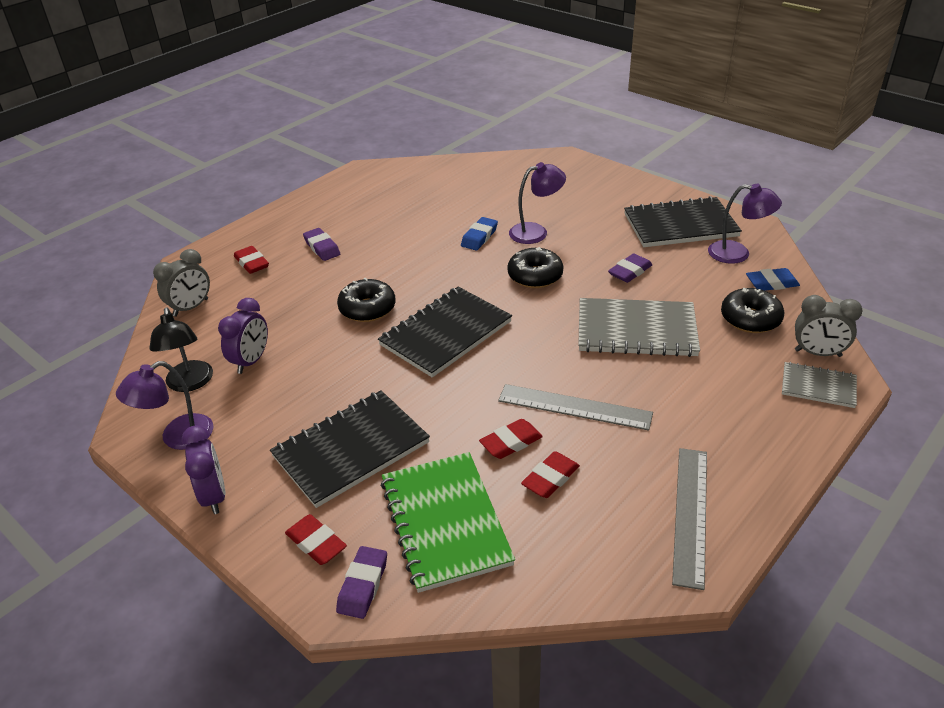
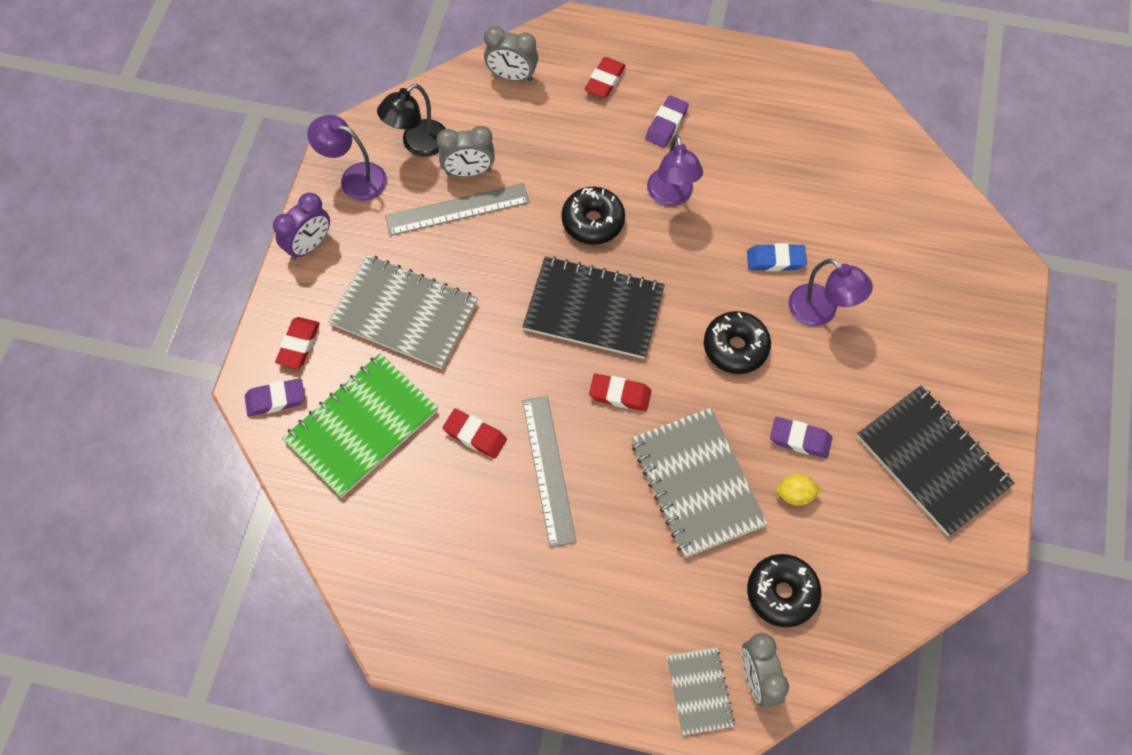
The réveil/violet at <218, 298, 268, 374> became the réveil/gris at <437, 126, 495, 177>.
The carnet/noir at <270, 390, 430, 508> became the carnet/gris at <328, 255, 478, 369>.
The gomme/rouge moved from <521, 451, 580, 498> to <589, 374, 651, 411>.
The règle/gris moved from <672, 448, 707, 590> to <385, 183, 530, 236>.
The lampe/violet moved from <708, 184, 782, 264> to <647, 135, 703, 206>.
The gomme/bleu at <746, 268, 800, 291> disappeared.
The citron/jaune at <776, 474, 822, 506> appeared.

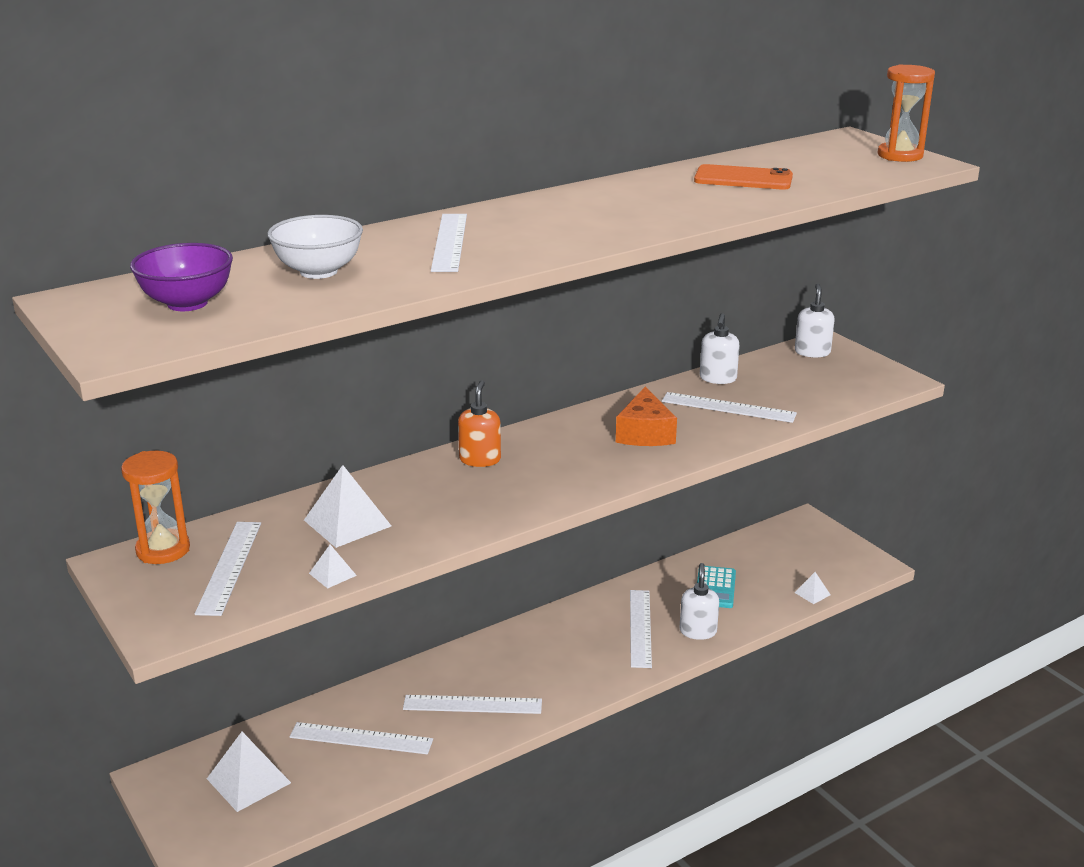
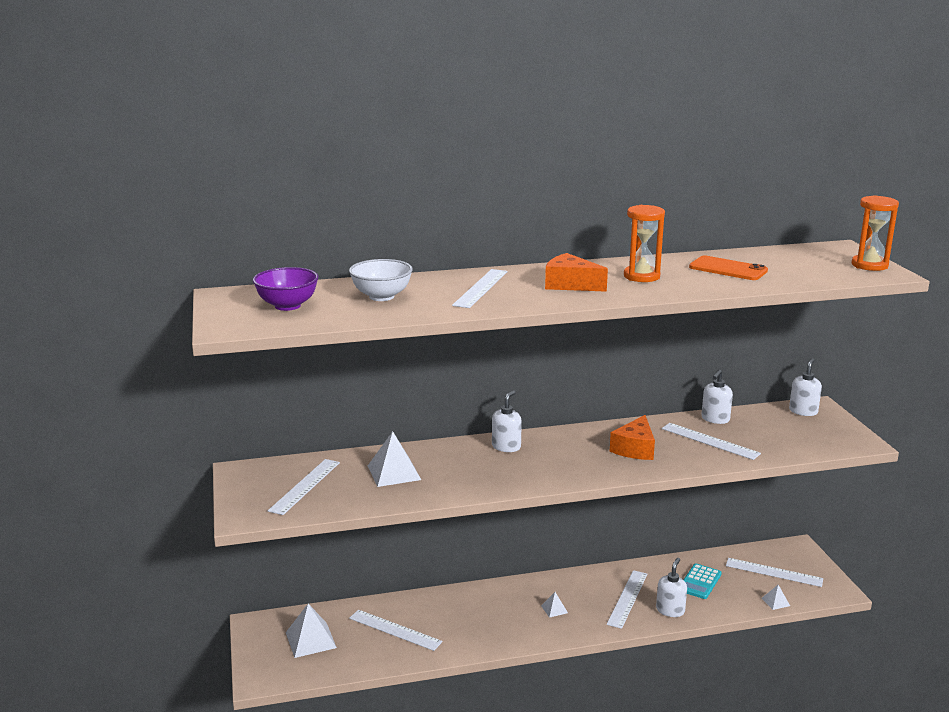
The sablier/orange moved from <121, 451, 190, 564> to <624, 205, 665, 282>.
The pyramide/blanc moved from <309, 545, 357, 589> to <541, 592, 568, 618>.
The règle/blanc moved from <403, 695, 542, 714> to <726, 558, 823, 587>.
The distributeur de savon/orange at <458, 381, 501, 467> became the distributeur de savon/blanc at <492, 390, 522, 452>.
The fromage/orange at <545, 253, 608, 292> appeared.

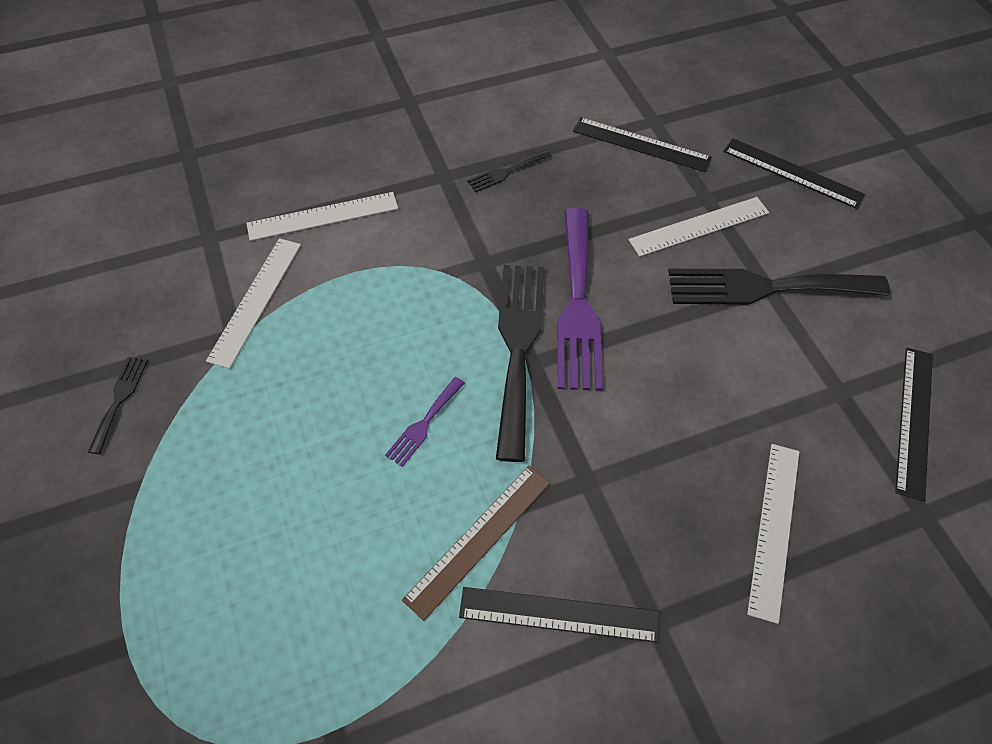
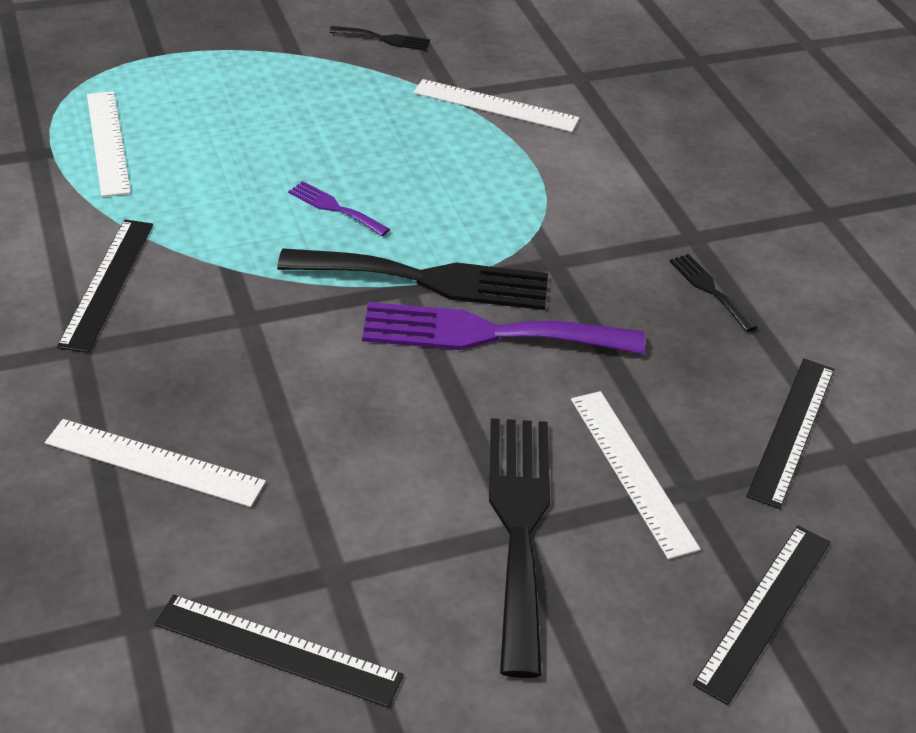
The règle/blanc moved from <246, 192, 398, 241> to <87, 91, 131, 197>.
The règle/marron at <402, 465, 551, 621> disappeared.

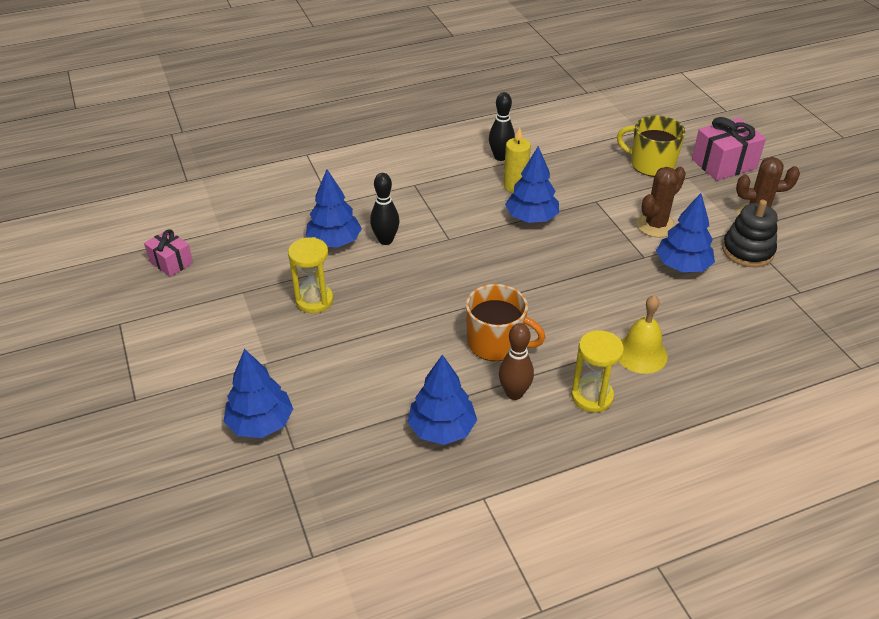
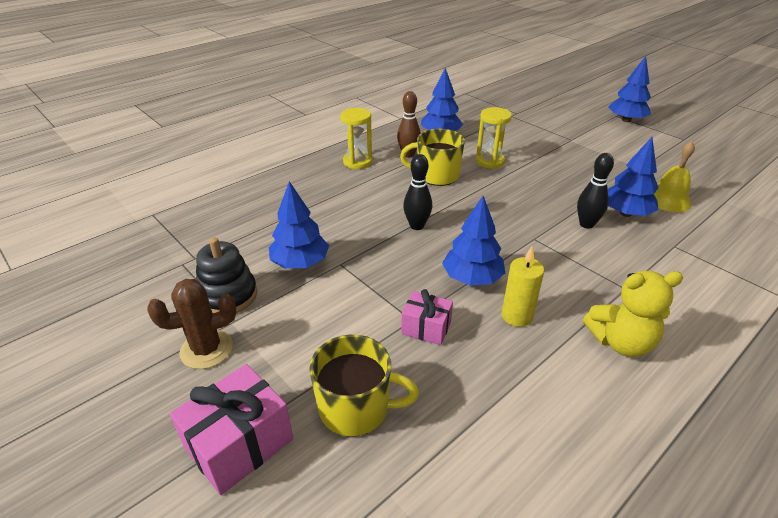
The cadeau/rose moved from <144, 229, 193, 277> to <401, 289, 453, 345>.
The arbre/bleu moved from <224, 349, 293, 438> to <609, 56, 651, 122>.
The sablier/jaune moved from <288, 237, 333, 313> to <475, 107, 512, 169>.
The tasse/orange at <466, 284, 545, 361> became the tasse/jaune at <400, 129, 465, 186>.
The quille/noir moved from <489, 92, 515, 161> to <403, 154, 432, 230>.
The cloche/jaune moved from <619, 295, 668, 374> to <654, 141, 695, 212>.
The cactus/marron at <637, 167, 686, 238> disappeared.
The ours en peluche/jaune at <583, 271, 683, 357> appeared.

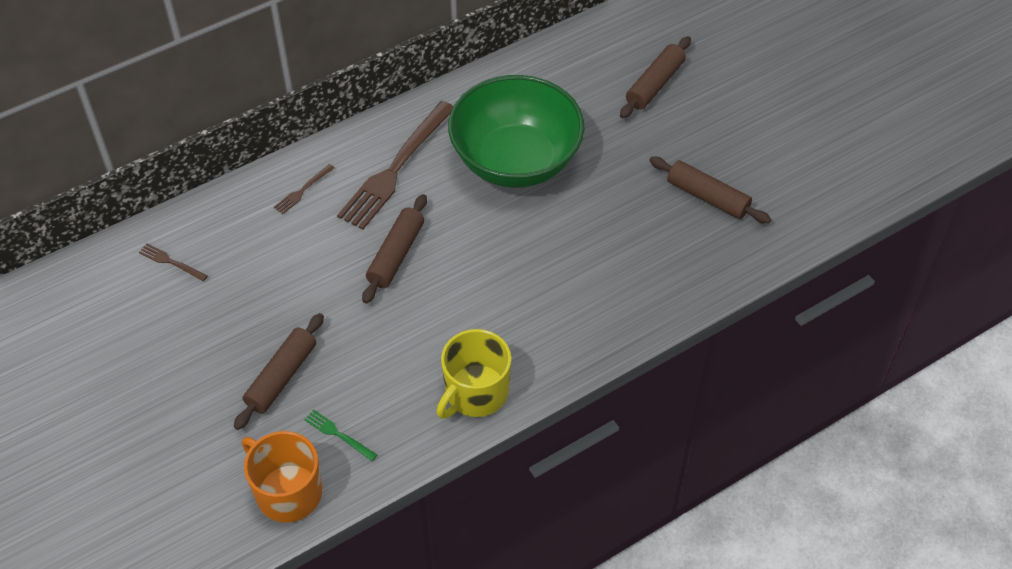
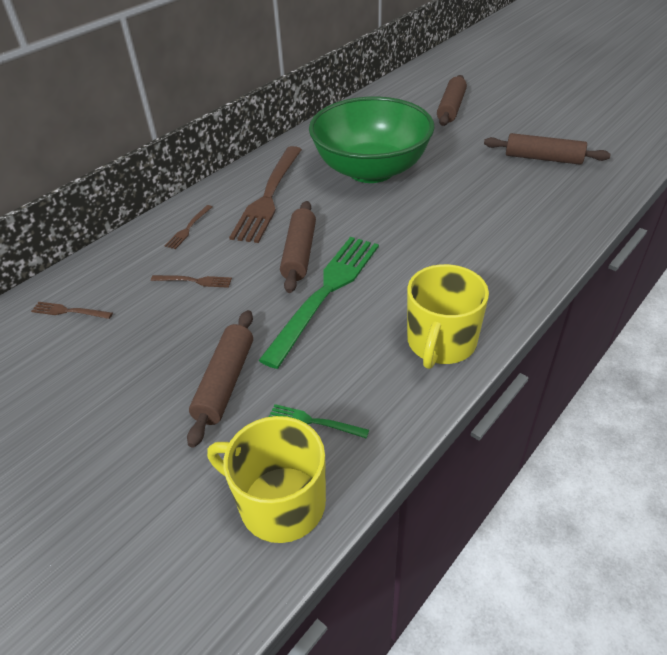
The tasse/orange at <242, 431, 322, 523> became the tasse/jaune at <207, 416, 326, 543>.
The fourchette/marron at <151, 275, 232, 288> appeared.
The fourchette/vert at <258, 237, 379, 369> appeared.

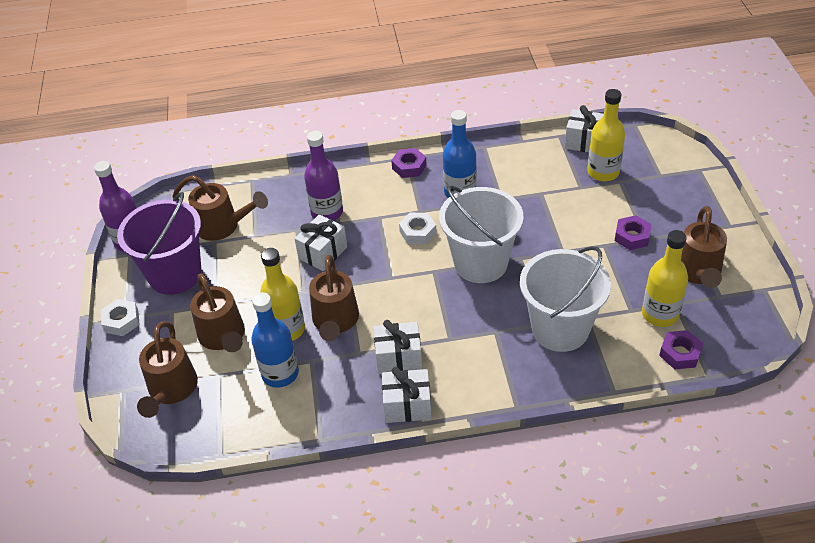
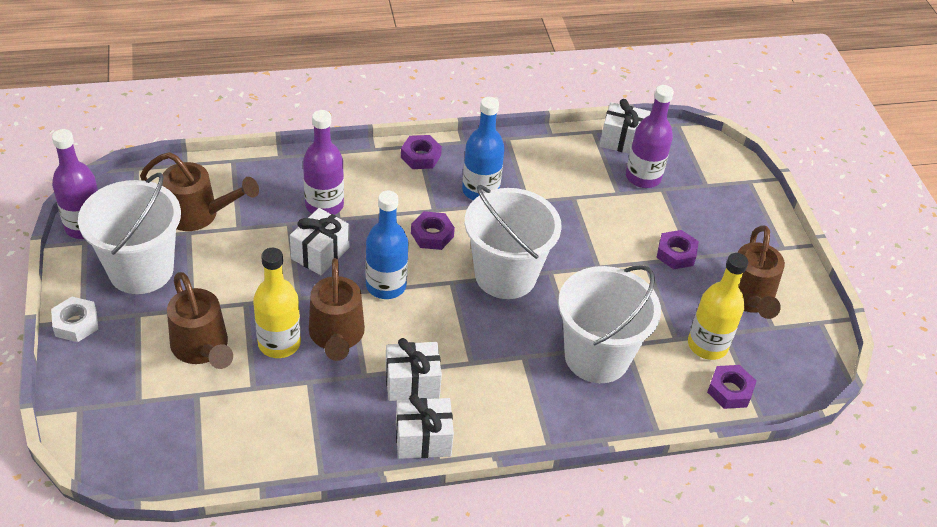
The seau/violet at <117, 192, 201, 295> became the seau/blanc at <78, 173, 181, 294>.
The arrosoir/marron at <137, 321, 198, 418> disappeared.
The bouteille/bleu moved from <251, 292, 299, 388> to <365, 191, 408, 299>.
The écrou/blanc at <399, 212, 437, 244> became the écrou/violet at <411, 211, 455, 250>.
The bouteille/jaune at <587, 89, 625, 182> became the bouteille/violet at <626, 85, 674, 188>.

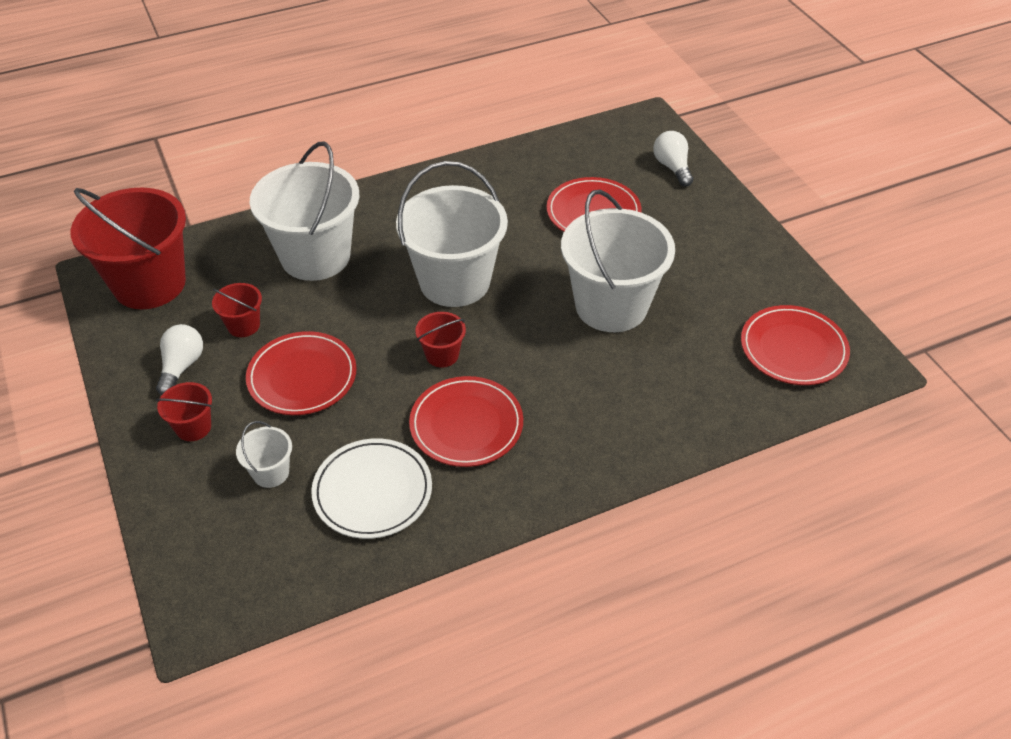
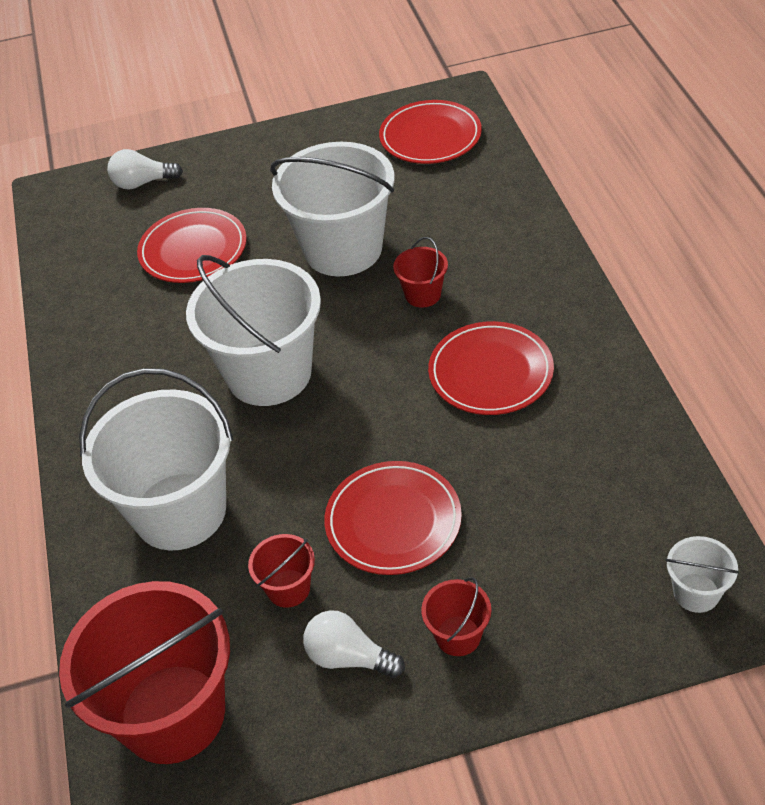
The seau/blanc moved from <236, 421, 292, 488> to <665, 536, 739, 613>.
The assiette/blanc at <311, 438, 432, 539> disappeared.
The seau/rouge moved from <415, 312, 466, 367> to <393, 237, 448, 308>.

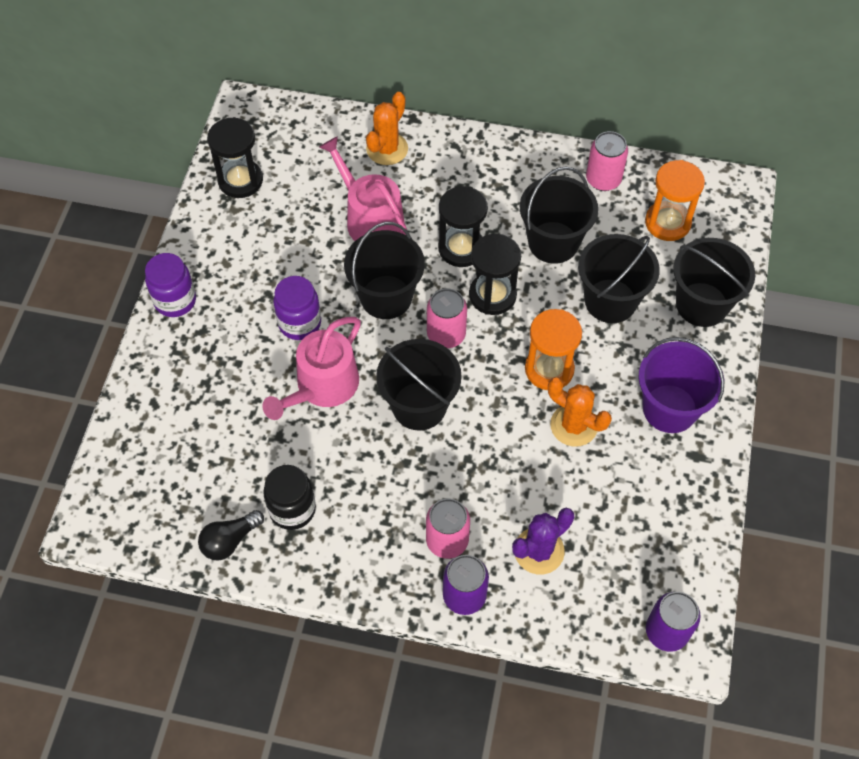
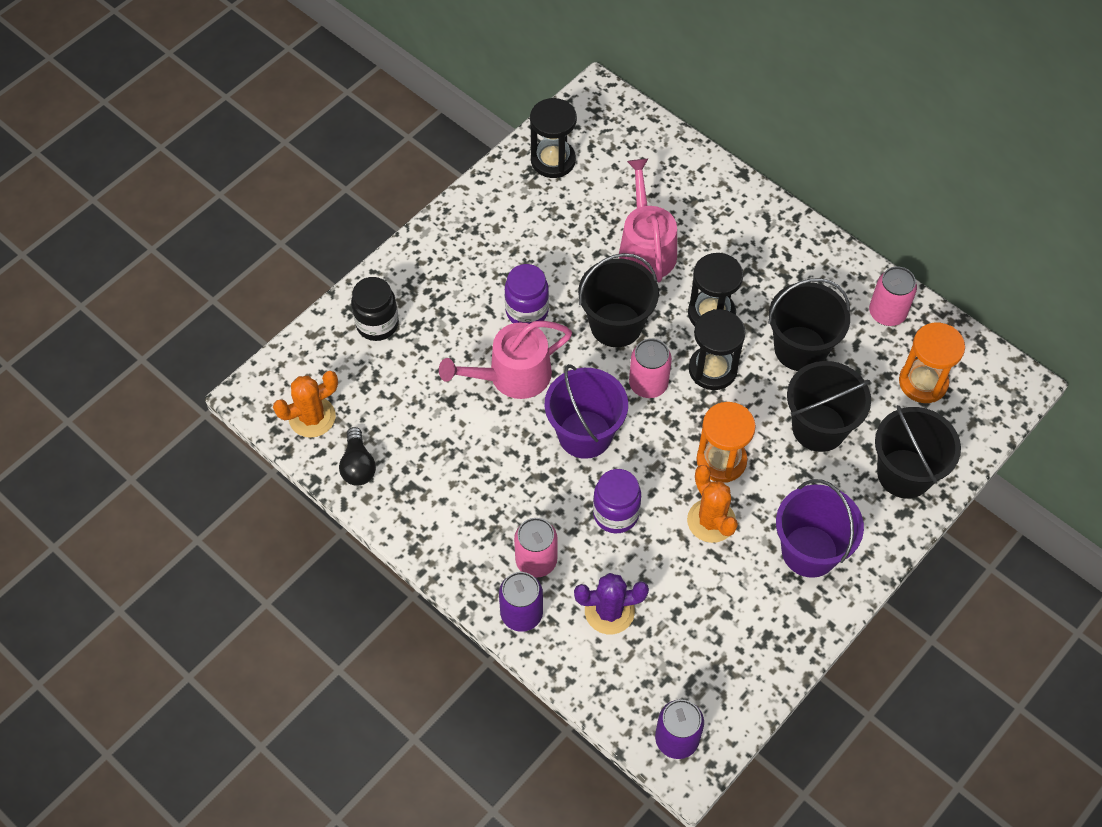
The bocal/violet moved from <145, 253, 196, 317> to <593, 469, 641, 533>.
The ampoule/noir at <198, 510, 264, 560> turned 90 degrees counterclockwise.
The bocal/noir moved from <263, 465, 316, 530> to <351, 277, 399, 341>.
The cactus/orange moved from <366, 92, 408, 165> to <273, 371, 338, 438>.
The seau/noir at <376, 339, 462, 431> became the seau/violet at <544, 364, 628, 459>.

